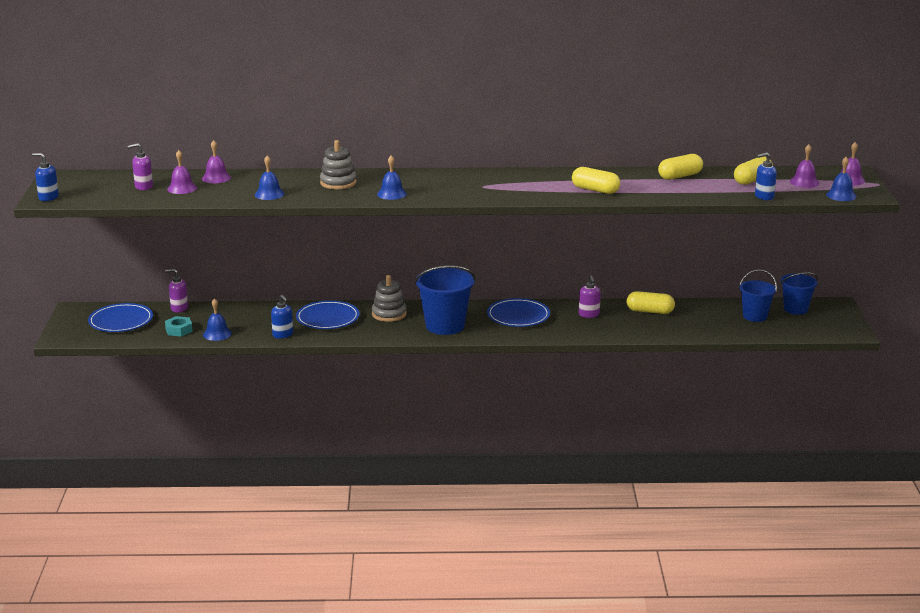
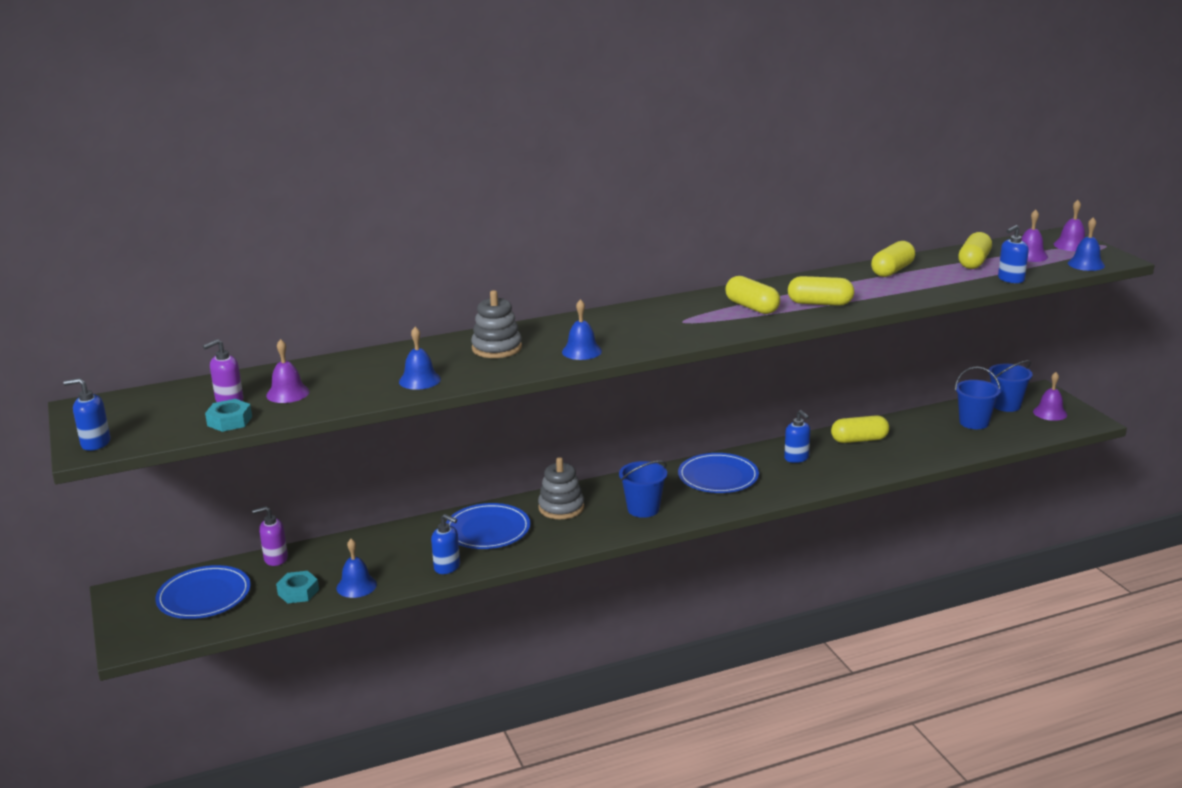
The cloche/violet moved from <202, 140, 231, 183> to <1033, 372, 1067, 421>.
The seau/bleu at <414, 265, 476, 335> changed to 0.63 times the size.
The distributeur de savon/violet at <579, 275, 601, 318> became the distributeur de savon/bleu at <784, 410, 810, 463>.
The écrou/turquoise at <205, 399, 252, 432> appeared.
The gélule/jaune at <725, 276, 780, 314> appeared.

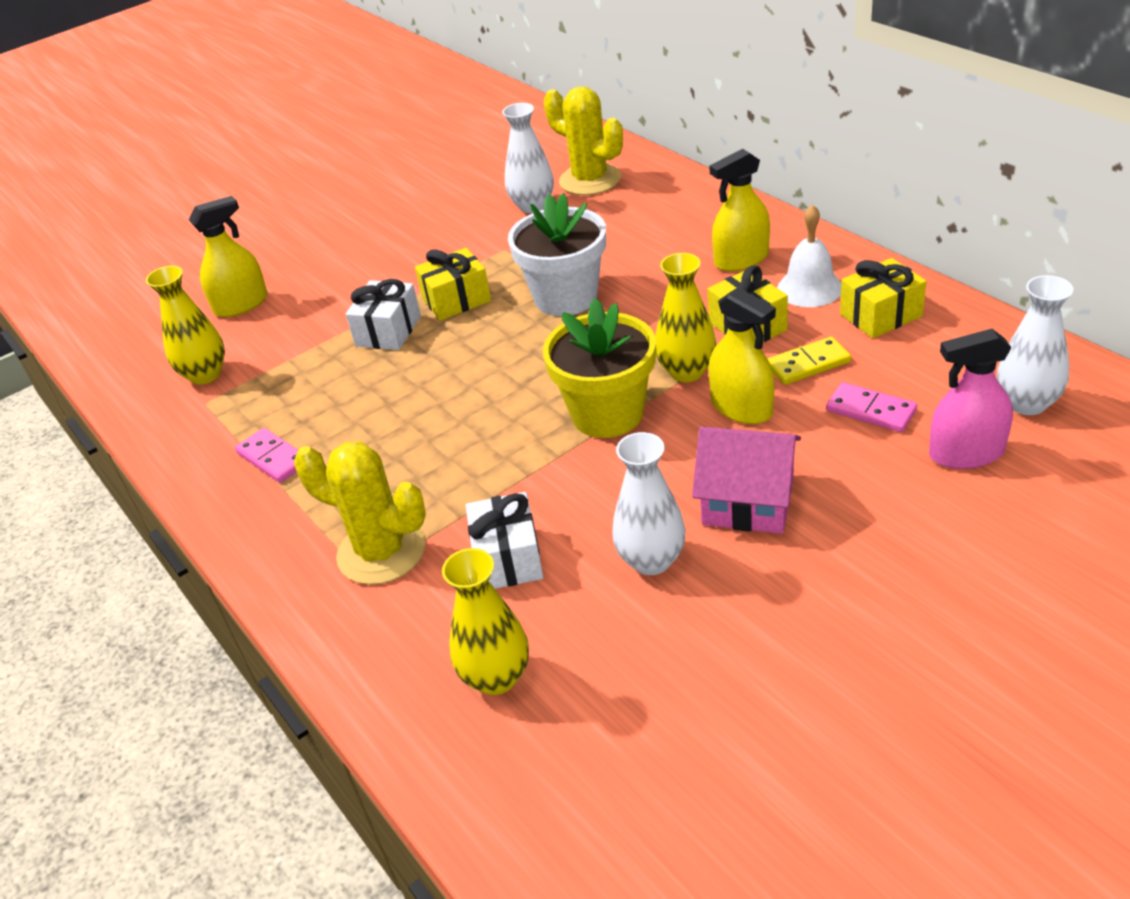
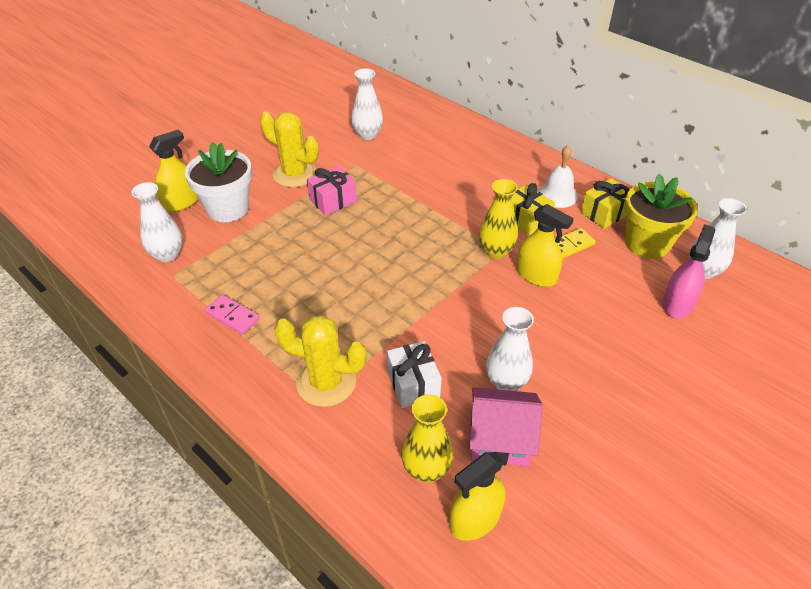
The vase/jaune at <146, 266, 225, 385> became the vase/blanc at <131, 182, 183, 262>.
The cadeau/blanc at <346, 279, 421, 350> disappeared.
The cadeau/jaune at <415, 248, 491, 321> became the cadeau/rose at <307, 166, 357, 215>.
The pot de fleurs/blanc moved from <508, 193, 606, 316> to <185, 142, 252, 222>.
The pot de fleurs/jaune moved from <543, 298, 656, 438> to <624, 174, 698, 259>.
The cactus/jaune moved from <544, 86, 623, 195> to <260, 112, 319, 188>.
The maison/rose moved from <692, 426, 801, 534> to <469, 387, 543, 466>.
The vaporisateur/jaune moved from <709, 149, 770, 272> to <449, 452, 505, 541>.
The domino/rose at <826, 382, 917, 432> disappeared.
The vaporisateur/rose at <929, 329, 1013, 469> turned 135 degrees clockwise.

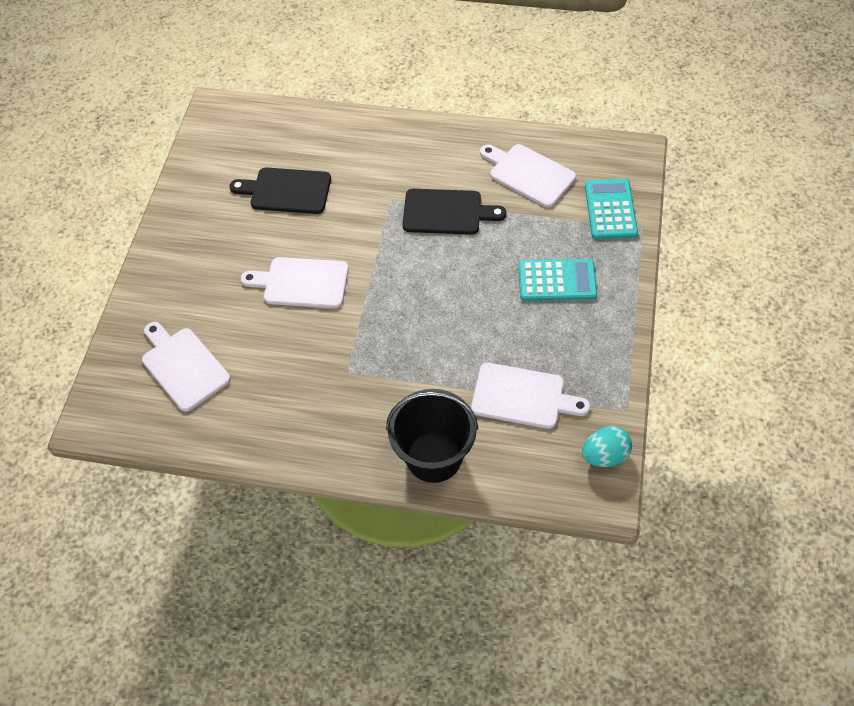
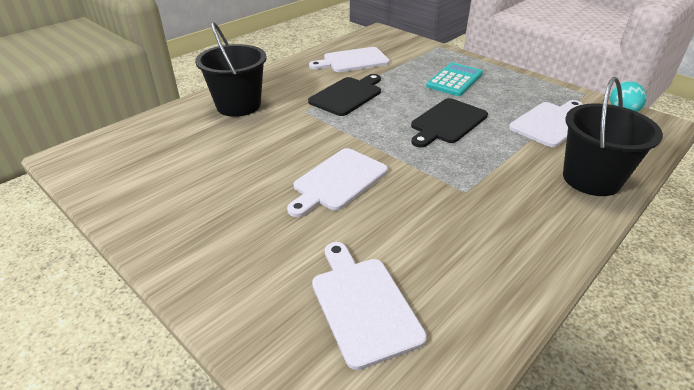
The planche à découper/blanc at <142, 322, 231, 412> turned 75 degrees clockwise.
The planche à découper/noir moved from <230, 168, 331, 214> to <411, 98, 488, 148>.
The calculatrice/turquoise at <585, 179, 638, 239> disappeared.
The seau/noir at <195, 22, 267, 117> appeared.

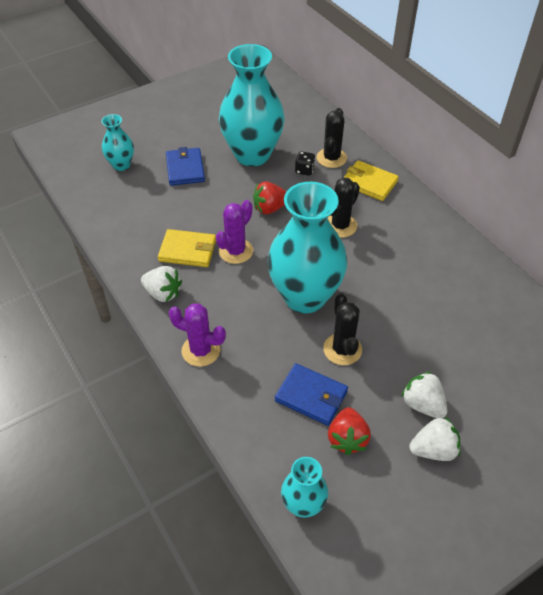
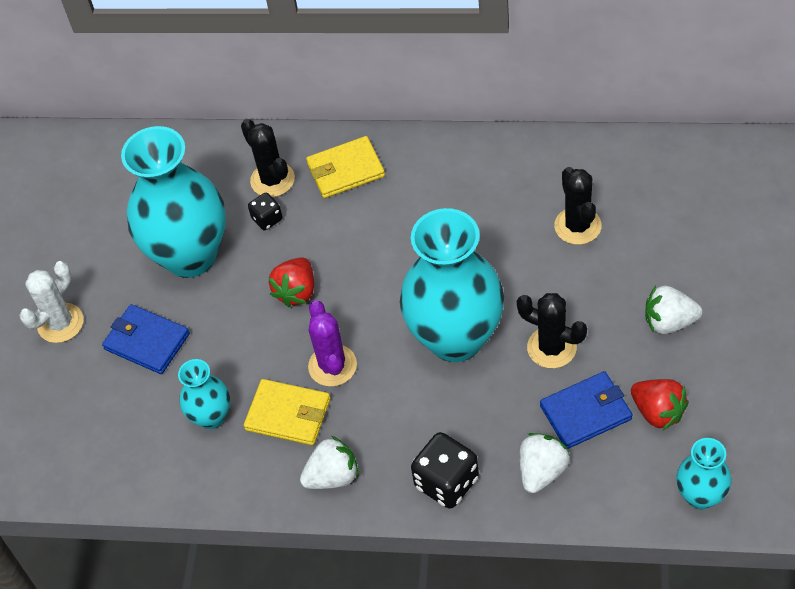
The vase/turquoise moved from <102, 114, 134, 171> to <178, 359, 230, 429>.
The portefeuille/jaune at <158, 229, 216, 267> turned 60 degrees clockwise.
The cactus/violet at <169, 303, 226, 367> was replaced by the dé/noir at <411, 432, 479, 509>.
The cactus/noir moved from <328, 177, 360, 237> to <554, 167, 602, 245>.
The fraise/blanc moved from <409, 417, 461, 461> to <520, 433, 570, 493>.
The cactus/blanc at <20, 261, 84, 343> appeared.

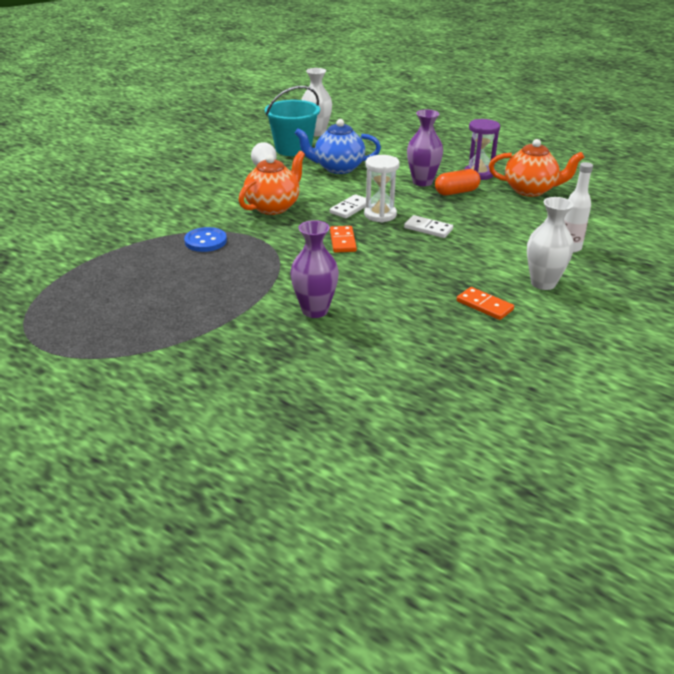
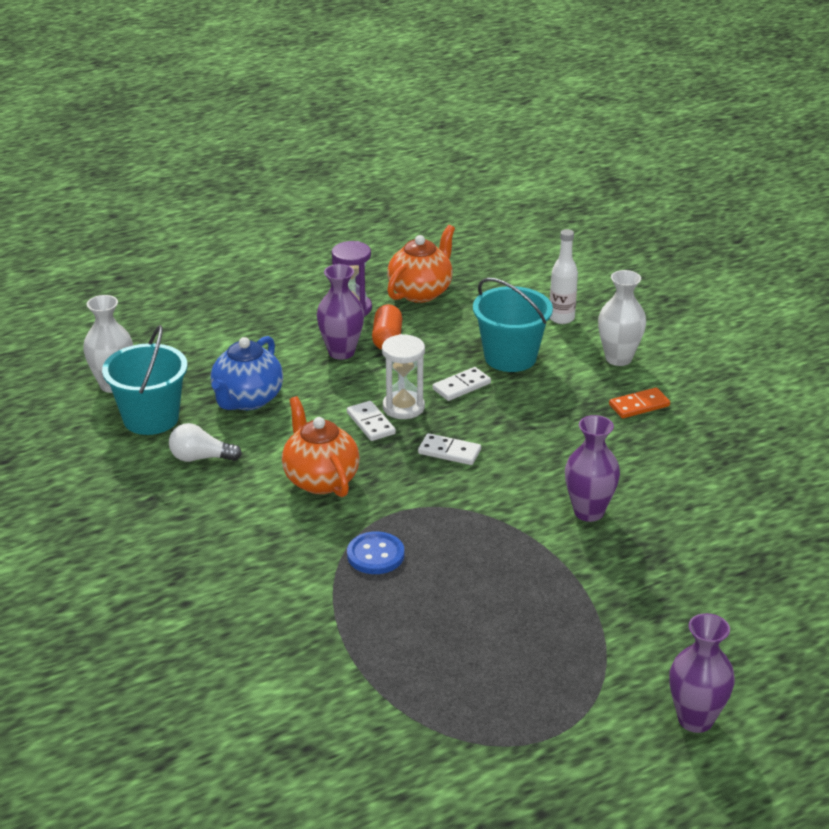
The domino/orange at <330, 226, 357, 253> became the domino/blanc at <418, 433, 481, 465>.
The seau/turquoise at <473, 278, 553, 372> appeared.
The vase/violet at <669, 613, 735, 733> appeared.

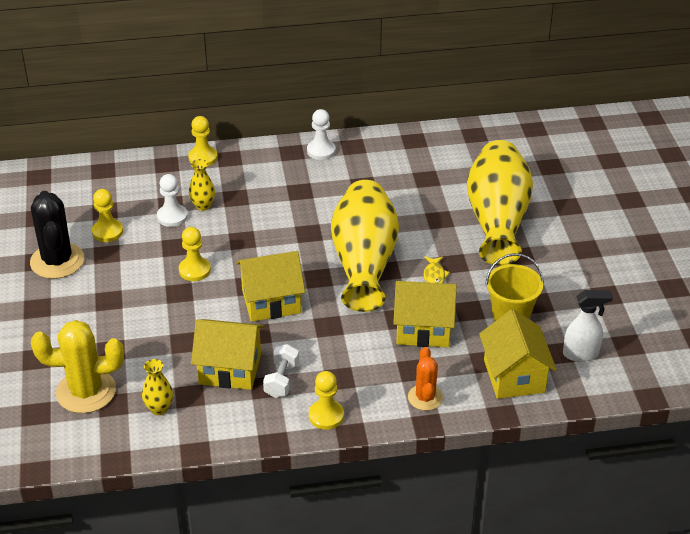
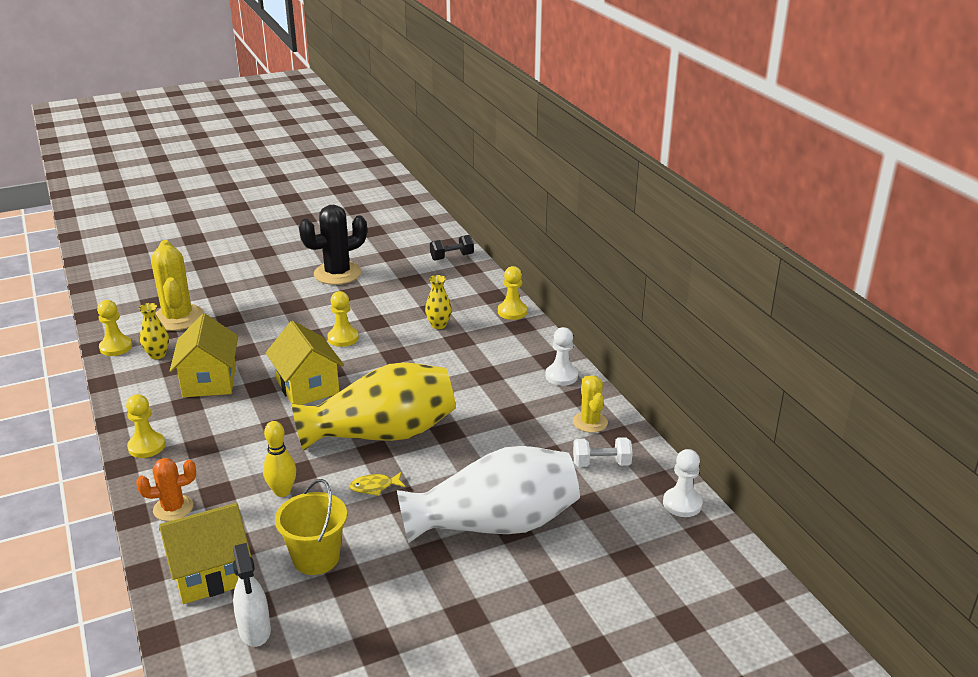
The pion/jaune moved from <92, 189, 123, 242> to <97, 300, 132, 356>.
The pion/blanc moved from <157, 174, 188, 227> to <663, 449, 703, 517>.
The haltère/blanc moved from <263, 344, 299, 398> to <573, 437, 633, 467>.
The maison/jaune at <393, 281, 457, 347> was replaced by the quille/jaune at <263, 421, 296, 497>.
The vase/jaune at <467, 140, 533, 266> became the vase/blanc at <397, 446, 580, 543>.
The haltère/noir at <430, 235, 474, 261> appeared.
The cactus/jaune at <573, 375, 608, 433> appeared.

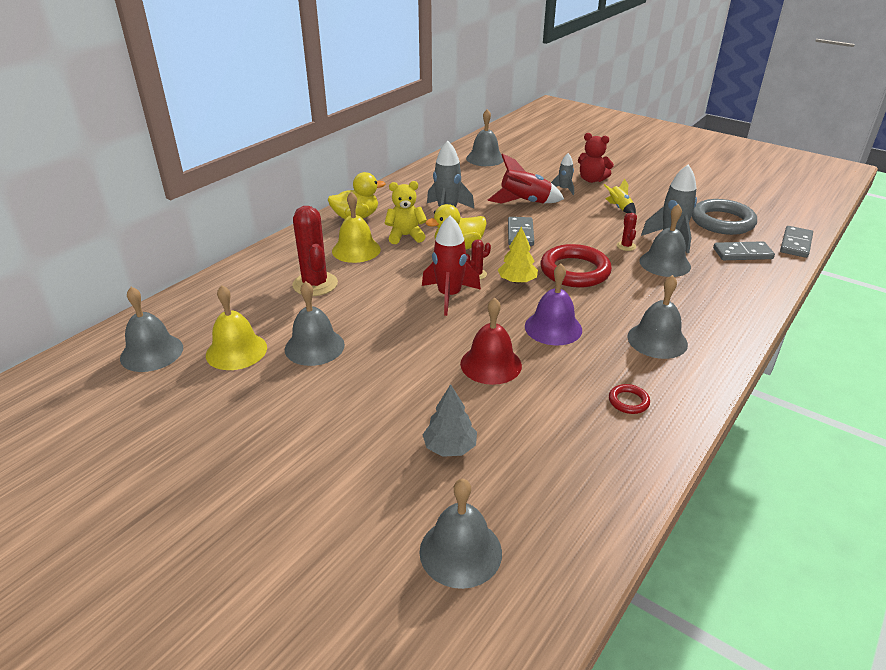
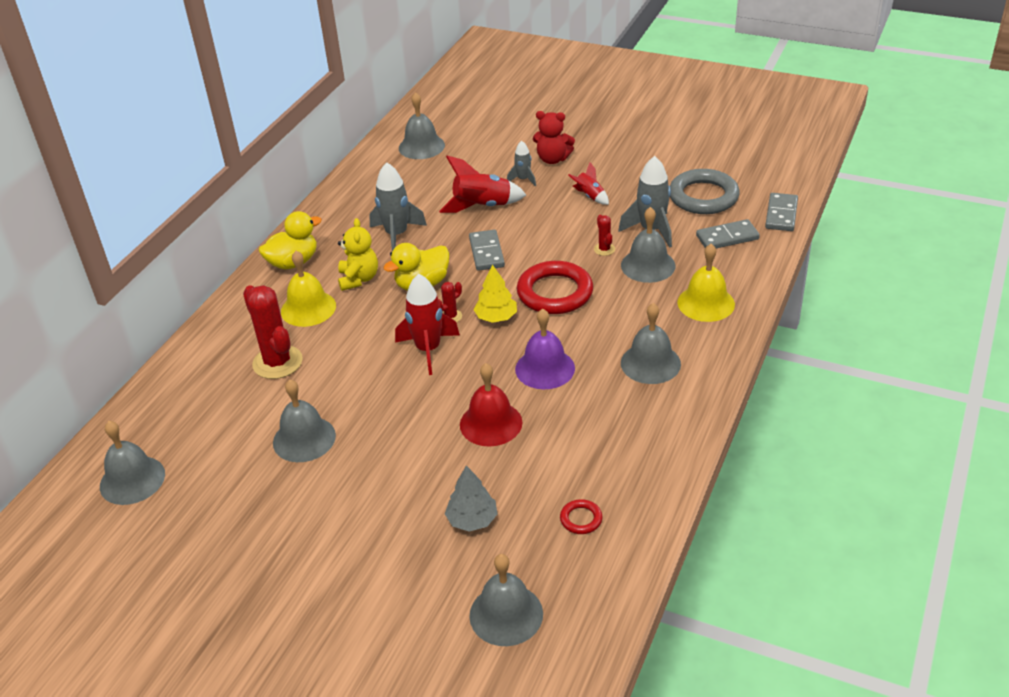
The cloche/jaune moved from <206, 285, 267, 370> to <677, 244, 735, 322>.
The ours en peluche/jaune at <384, 181, 427, 244> turned 105 degrees clockwise.
The fusée/jaune at <604, 178, 636, 214> became the fusée/rouge at <568, 162, 609, 205>.
The anneau/rouge moved from <609, 384, 650, 414> to <560, 499, 602, 534>.

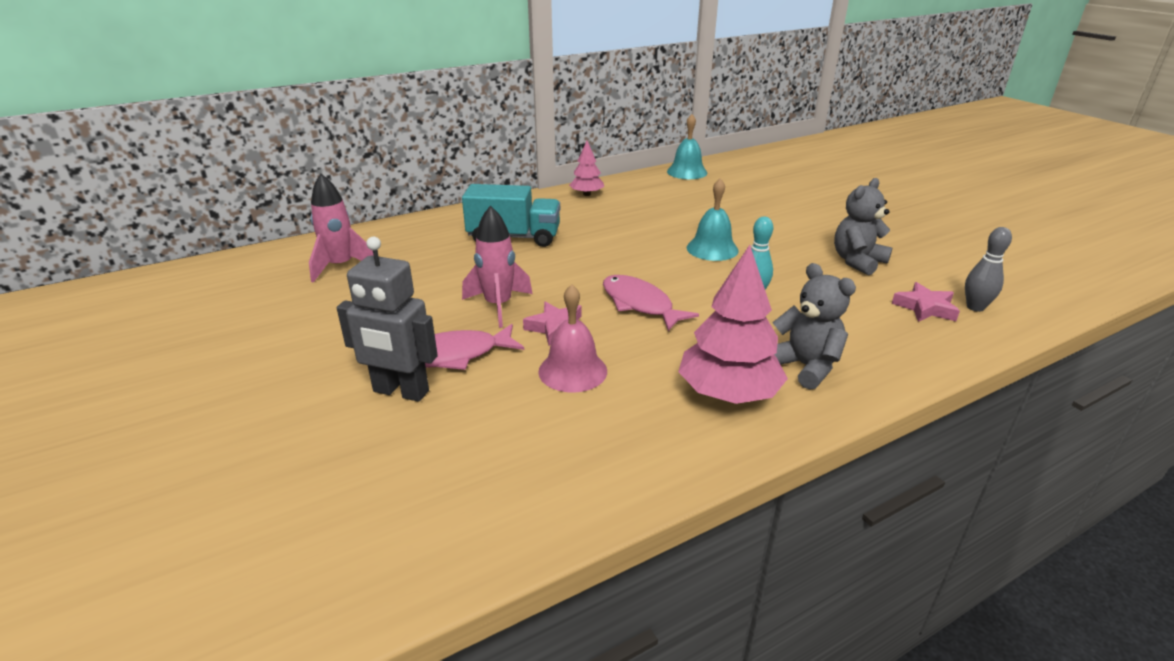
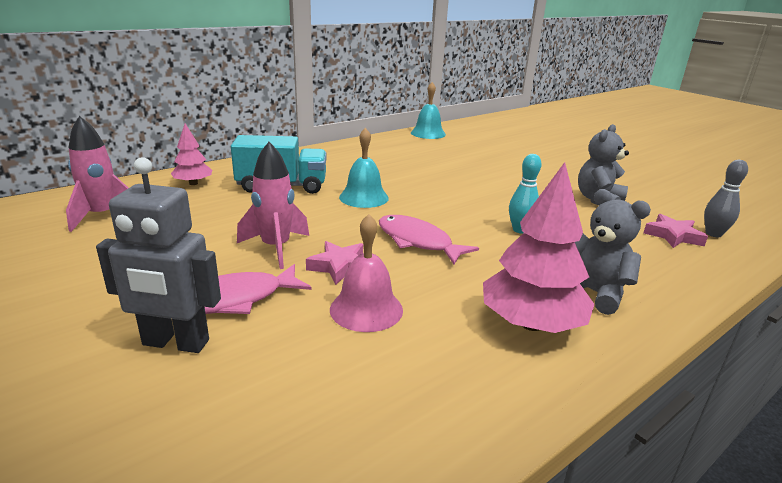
The arbre/rose moved from <569, 141, 604, 196> to <171, 124, 212, 185>.
The cloche/turquoise moved from <687, 178, 738, 261> to <339, 128, 389, 208>.

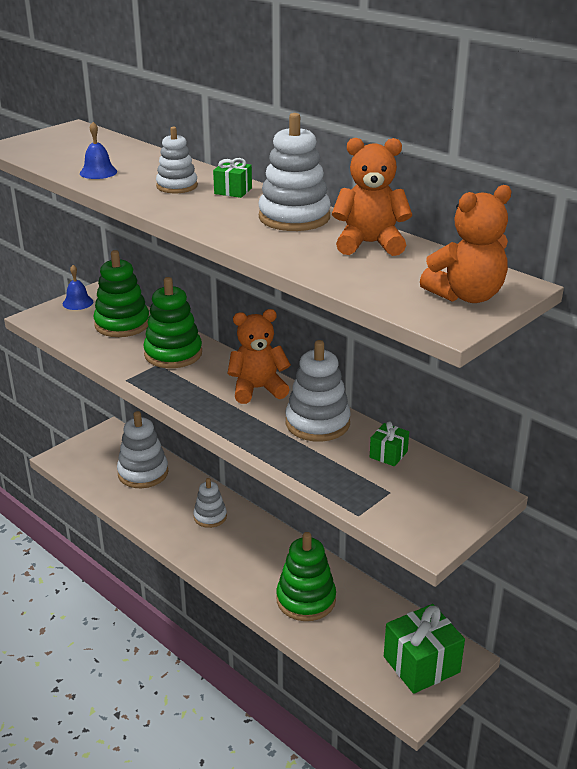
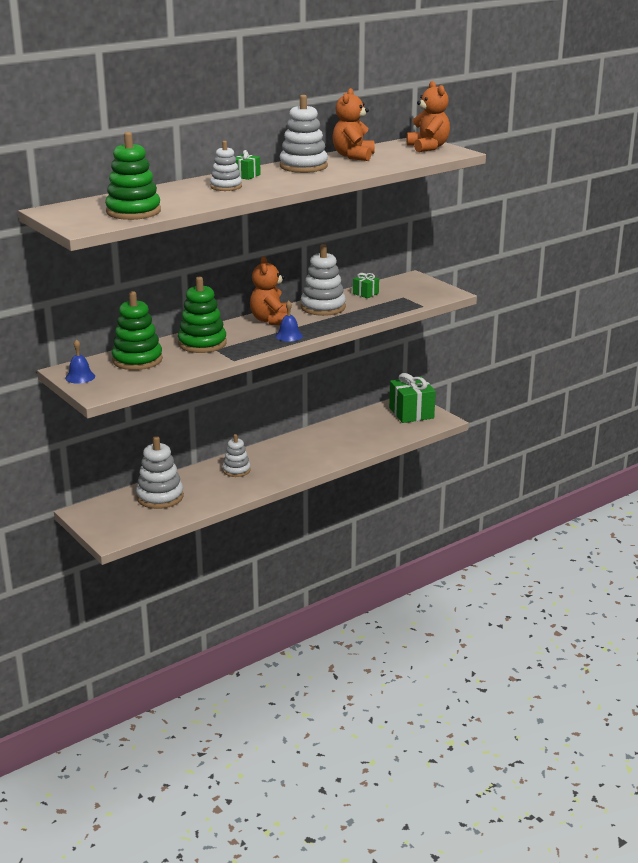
The cloche/bleu moved from <80, 122, 117, 179> to <276, 301, 303, 341>.
The jouet à empiler/vert moved from <276, 532, 336, 621> to <105, 132, 161, 220>.

